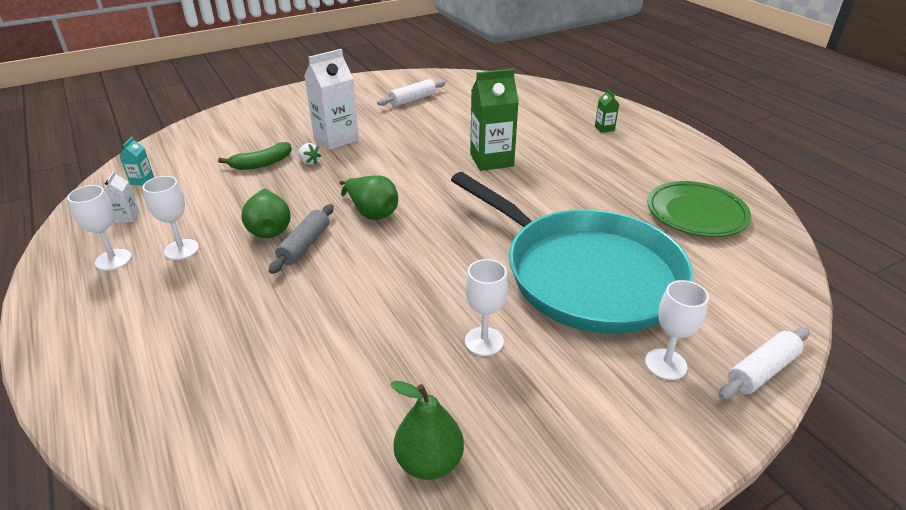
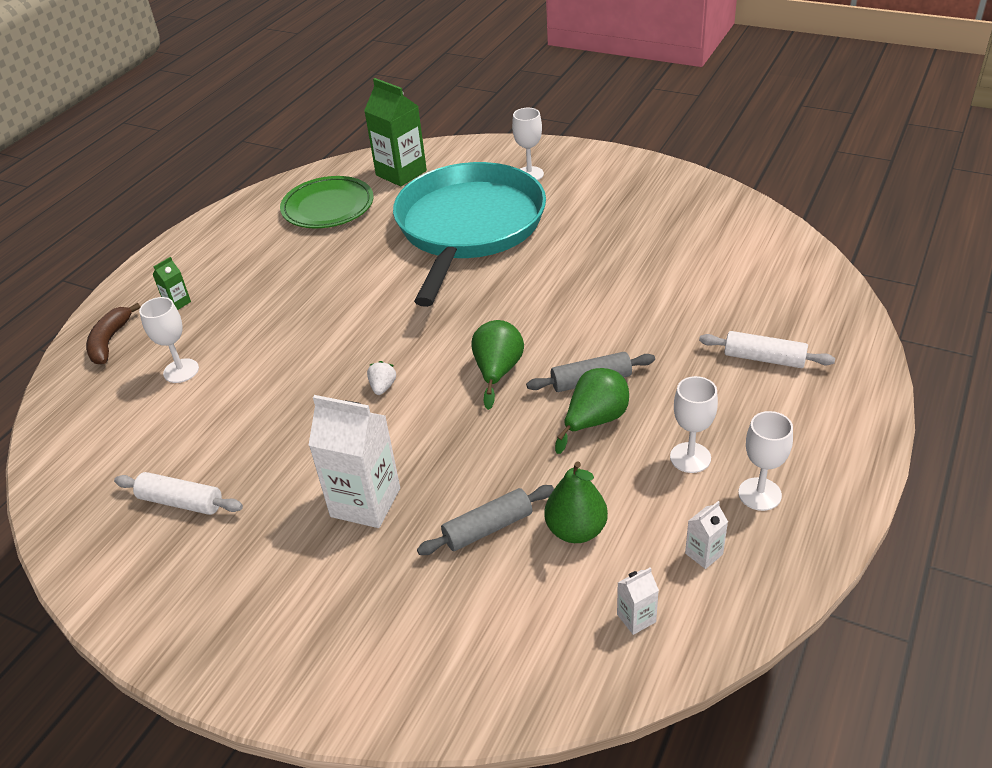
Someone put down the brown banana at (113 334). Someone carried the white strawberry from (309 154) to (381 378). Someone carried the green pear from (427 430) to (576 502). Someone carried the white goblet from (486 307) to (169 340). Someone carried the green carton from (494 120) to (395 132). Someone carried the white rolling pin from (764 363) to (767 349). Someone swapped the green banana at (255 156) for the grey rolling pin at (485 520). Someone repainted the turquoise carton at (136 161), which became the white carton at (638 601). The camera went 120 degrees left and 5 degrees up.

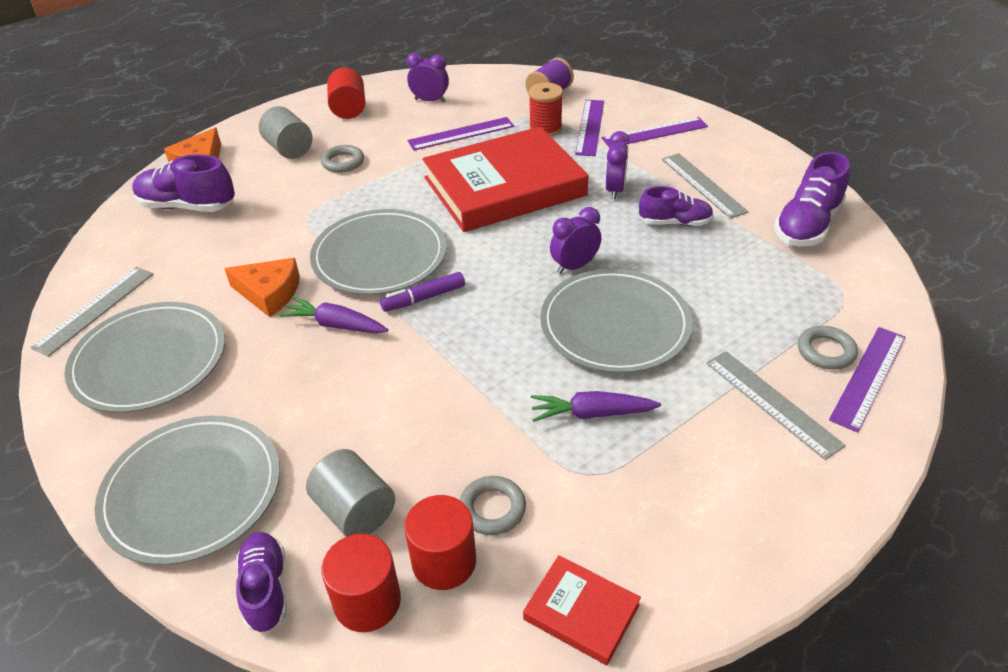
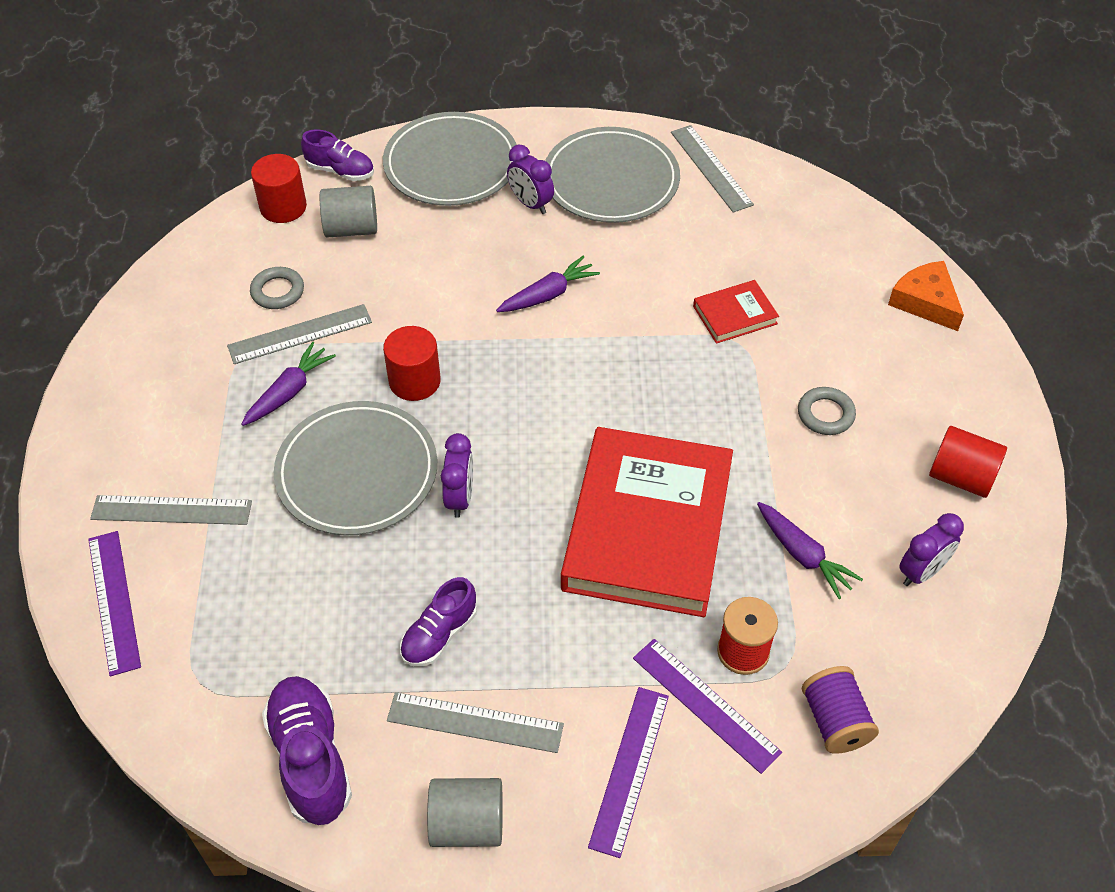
Someone took away the purple shoe at (183 183). Someone took away the orange cheese at (262 287). Someone took away the grey plate at (378 252). Someone took away the purple marker at (422 292). Someone took away the grey ring at (828 348). Someone put down the grey ruler at (299 334). Someone carried the grey cylinder from (285 132) to (465 812). Someone carried the red cylinder from (440 542) to (412 363). Someone carried the red book from (582 610) to (736 312). Someone carried the purple clock from (617 165) to (530 179). Someone swapped the purple ruler at (460 134) for the purple carrot at (810 550). The camera went 125 degrees right and 10 degrees up.

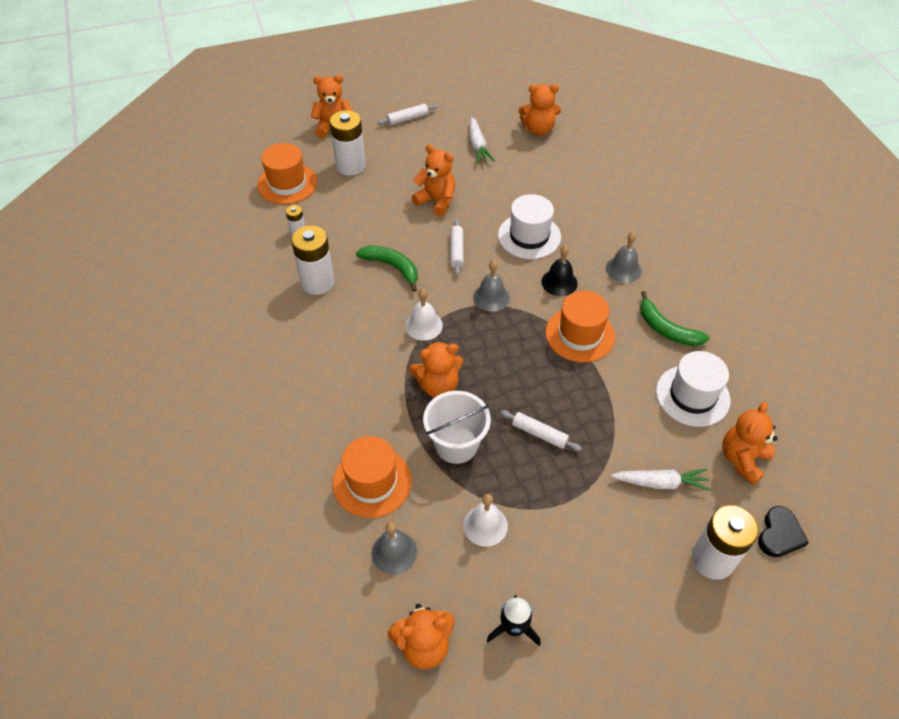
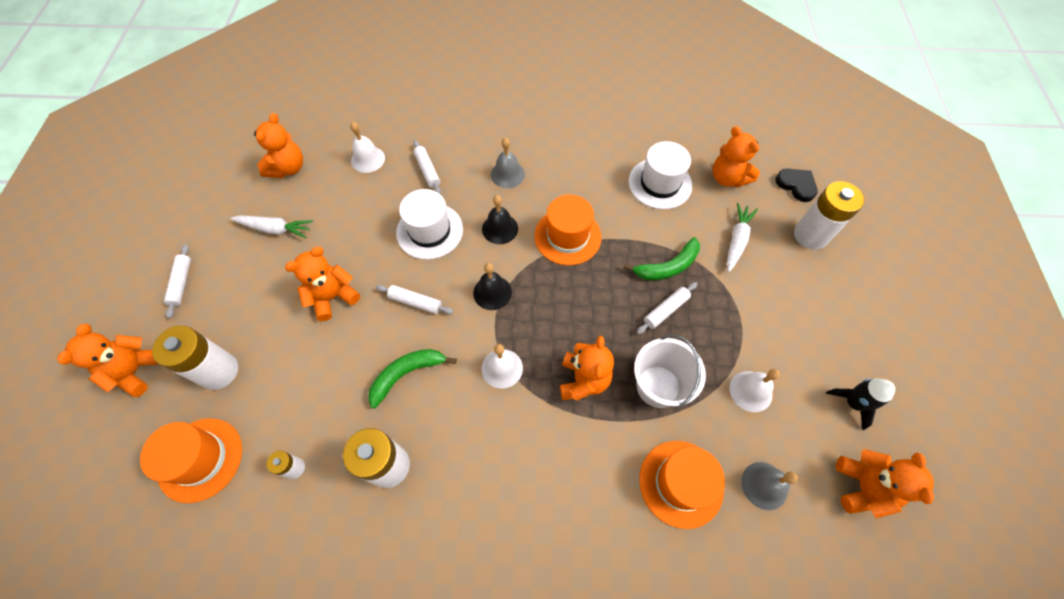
Someone put down the white bell at (367 147). Someone put down the white rolling pin at (427 167). Someone carried the green banana from (675 318) to (661 258). Someone repainted the grey bell at (491 286), which became the black bell at (492 286). The camera went 70 degrees left and 10 degrees up.

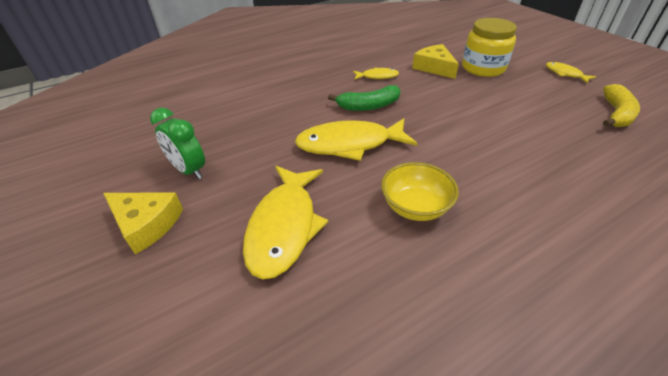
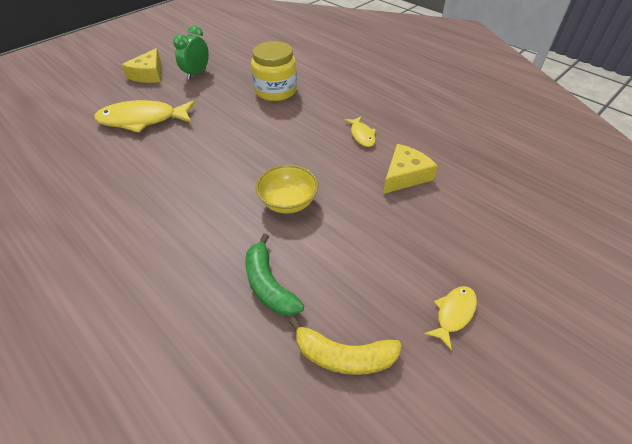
Someone took away the yellow fish at (356 140). Someone carried the green banana from (364 98) to (274 275). Someone carried the yellow bowl from (420 191) to (287 189). Someone carried the yellow jar from (489 47) to (274 71). The camera went 75 degrees right and 5 degrees up.

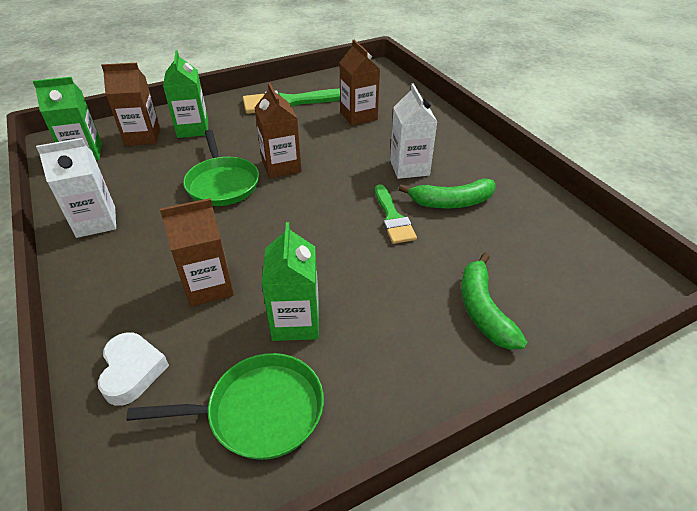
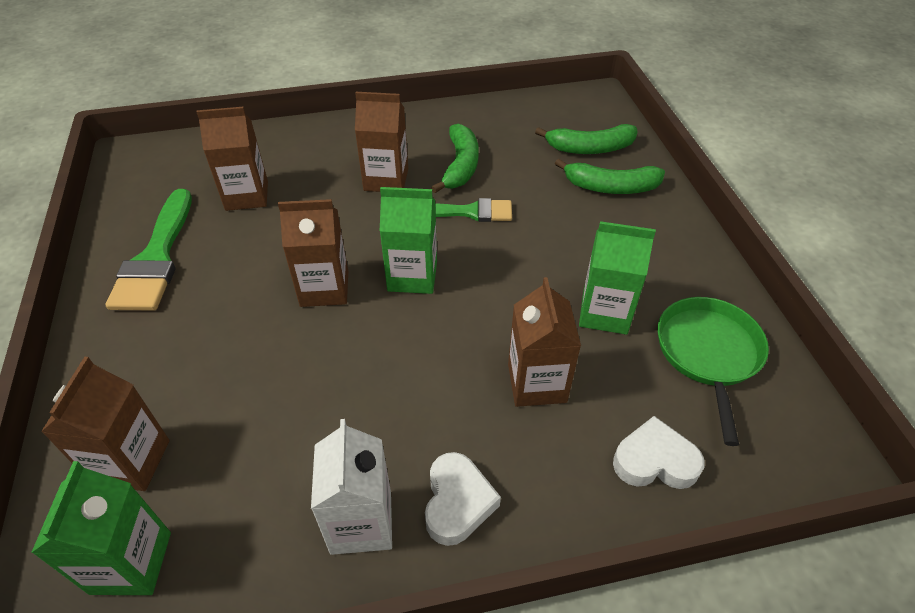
Someone took away the green pan at (221 168). Someone put down the white heart at (463 499). Someone put down the green banana at (586 139). Someone carried the green carton from (185 94) to (408 240). Someone repainted the white carton at (413 131), which became the brown carton at (381 142). The camera went 75 degrees left and 5 degrees up.

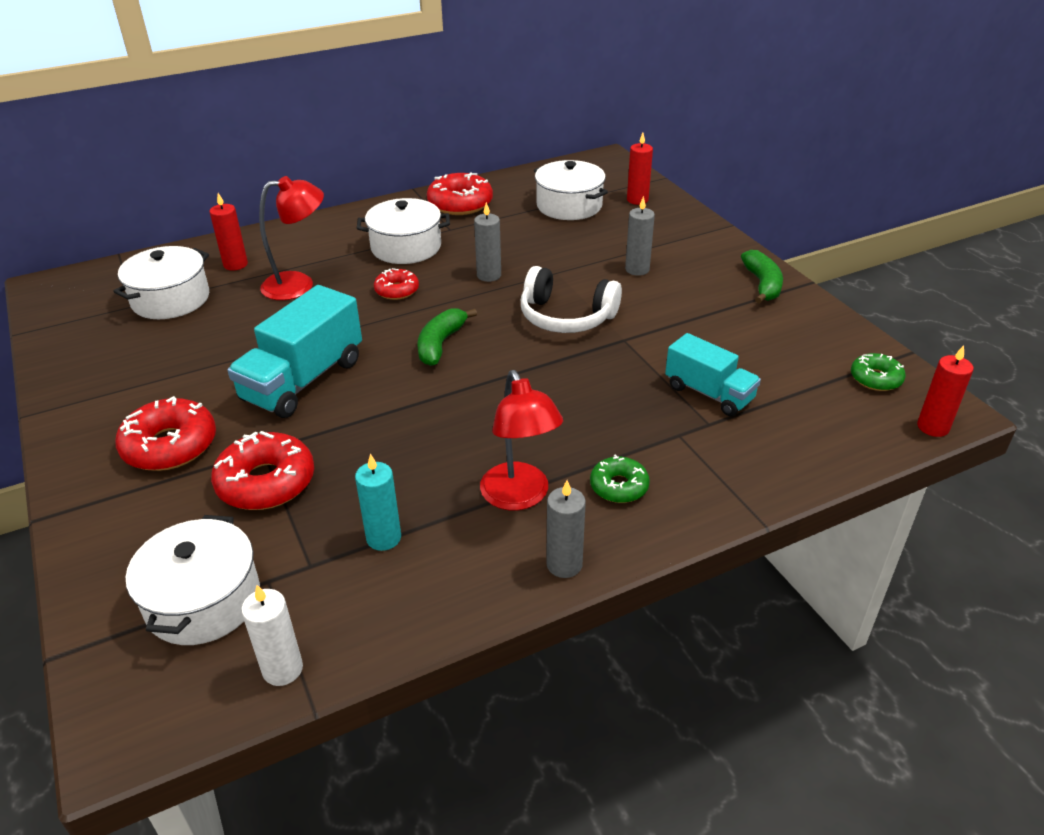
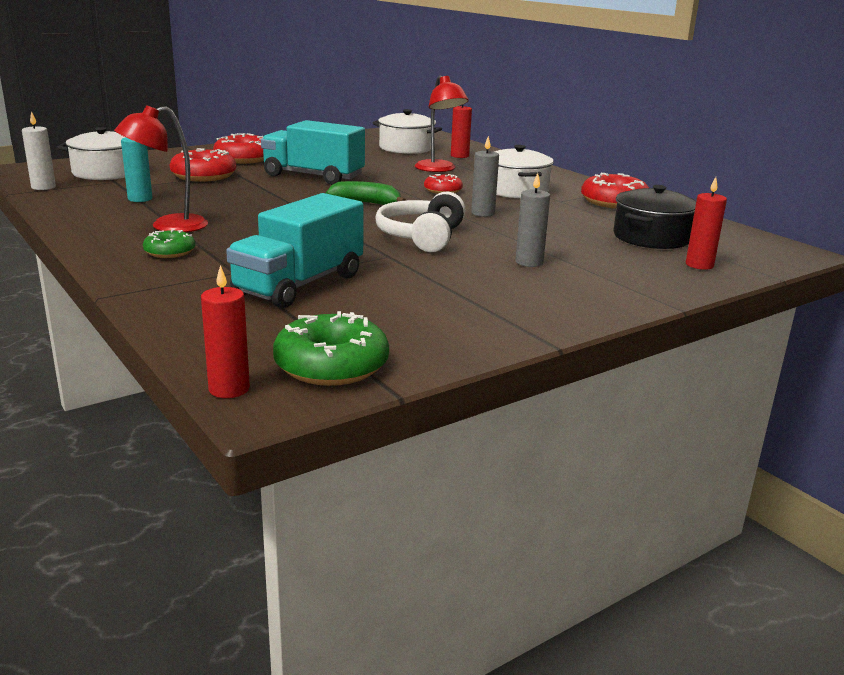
Someone took away the grey candle at (566 529). Someone took away the green banana at (762 277). Someone repainted the white pot at (571 190), which became the black pot at (654 217). Someone scaled the turquoise truck at (713 374) by 1.56. Someone scaled the green donut at (878 372) by 1.70. The camera went 80 degrees right and 15 degrees down.

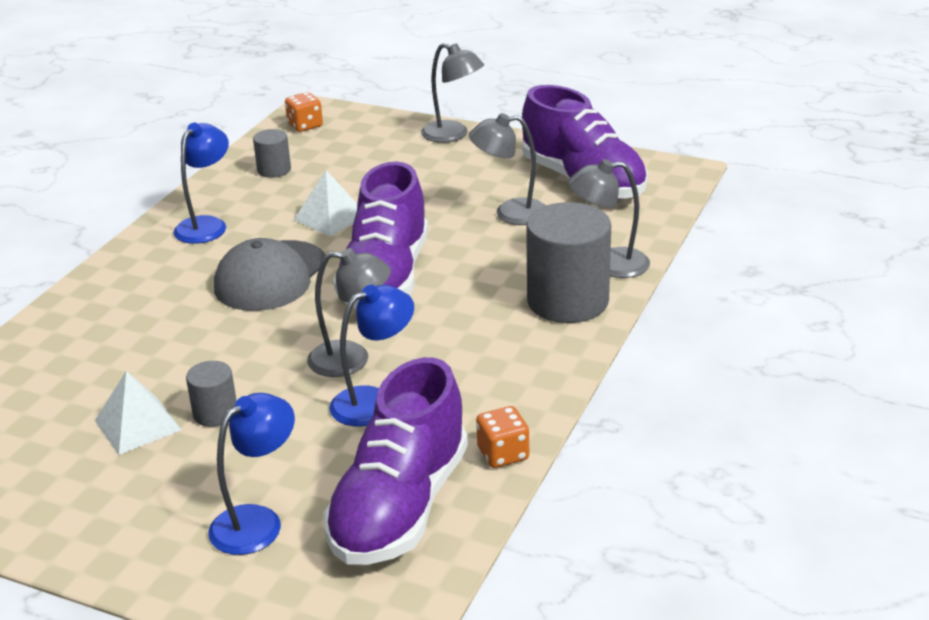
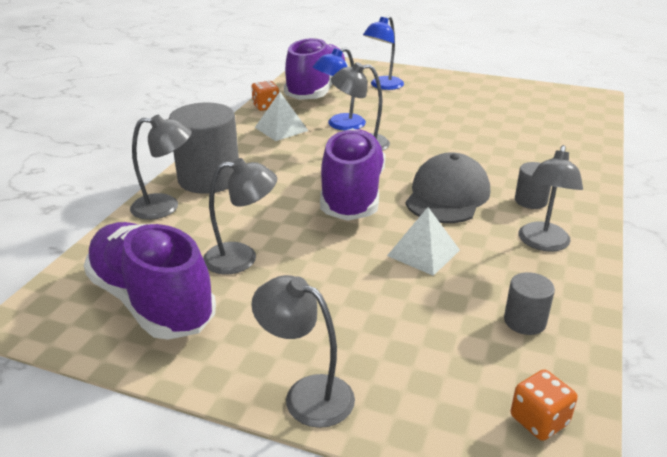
Someone carried the white pyramid from (138 413) to (281 116). Someone carried the grey cylinder from (211 394) to (533 185). Someone repainted the blue lamp at (201 183), which became the grey lamp at (551 198). The camera went 175 degrees right and 0 degrees up.

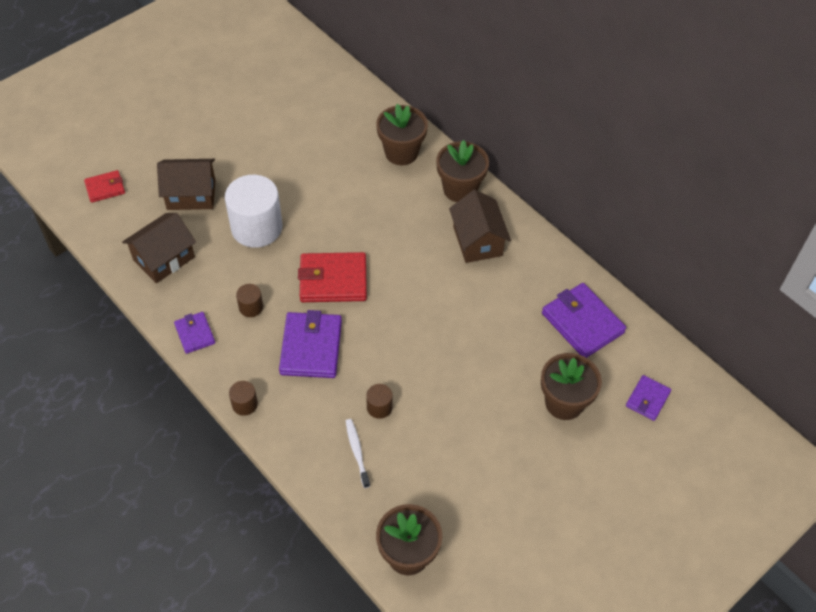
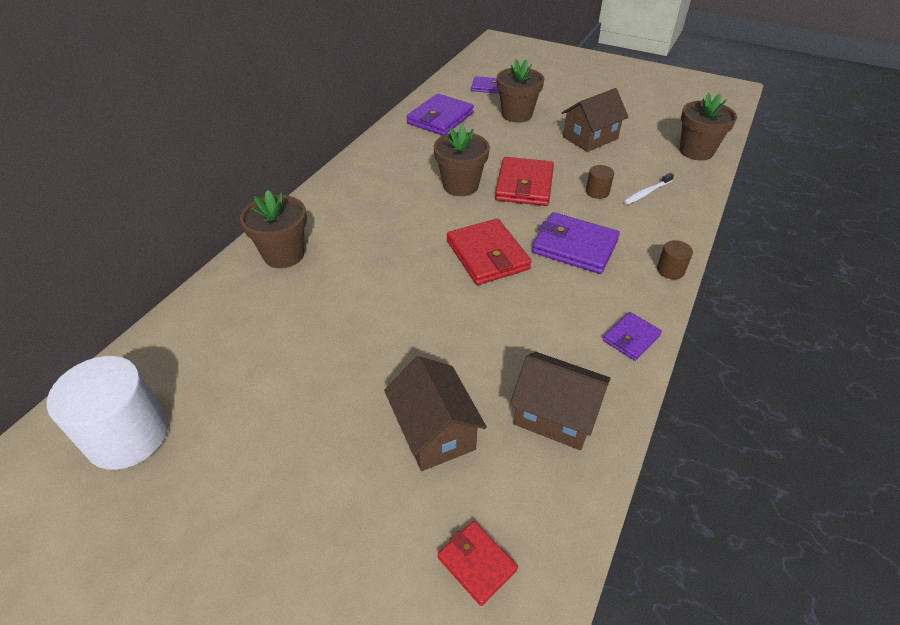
Someone took away the brown cylinder at (249 300). Someone put down the red wallet at (524 181). Someone carried the white cylinder from (253 211) to (108 413). Someone carried the brown flower pot from (462 171) to (462 160). Someone carried the brown house from (480 226) to (595 120). Someone rotated the purple wallet at (310 344) by 45 degrees clockwise. The camera went 110 degrees left and 10 degrees down.

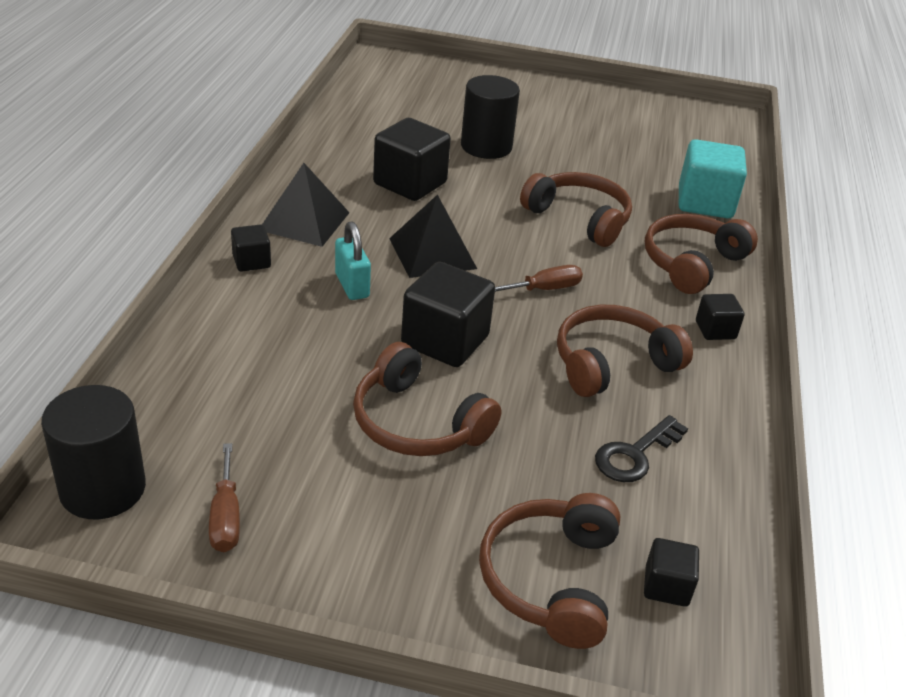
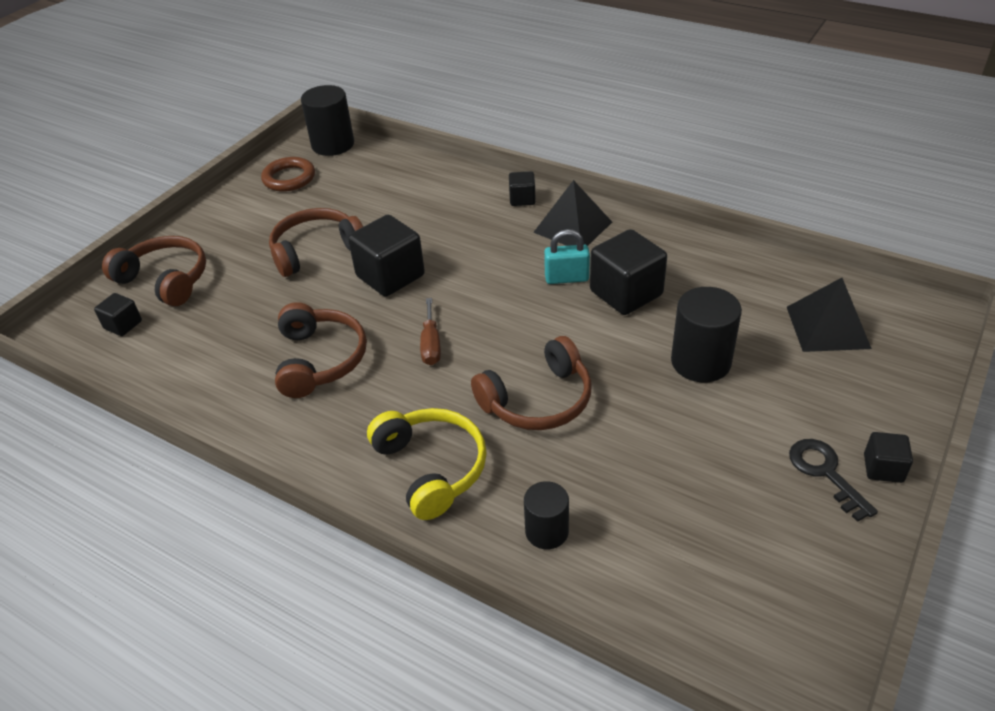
Someone carried the turquoise padlock from (353 260) to (567 256). Someone carried the black pyramid from (433 236) to (829 315). Someone carried the black key from (641 448) to (833 480). Someone carried the black cube from (720 317) to (888 457). Someone swapped the brown screwdriver at (224 497) for the brown ring at (288 174). Someone swapped the turquoise cube at (713 178) for the black cylinder at (546 515). Someone repainted the brown headphones at (701 254), which became the yellow headphones at (427 464). The camera went 115 degrees right and 5 degrees up.

